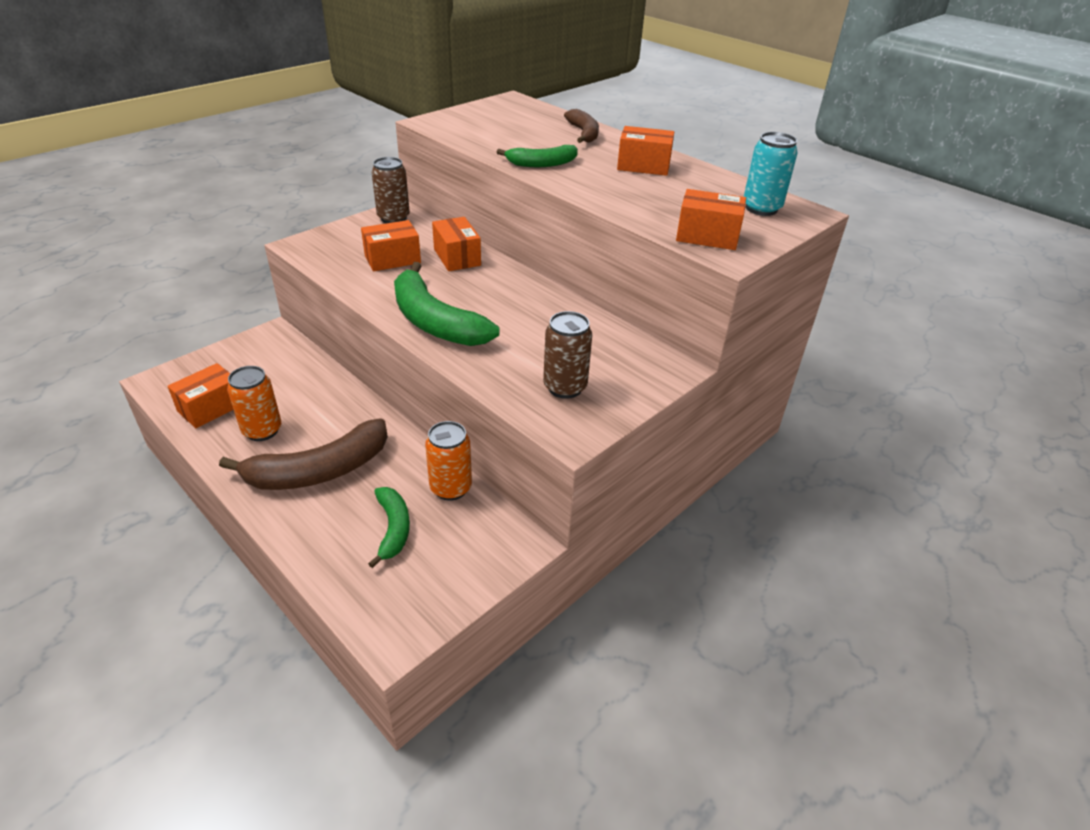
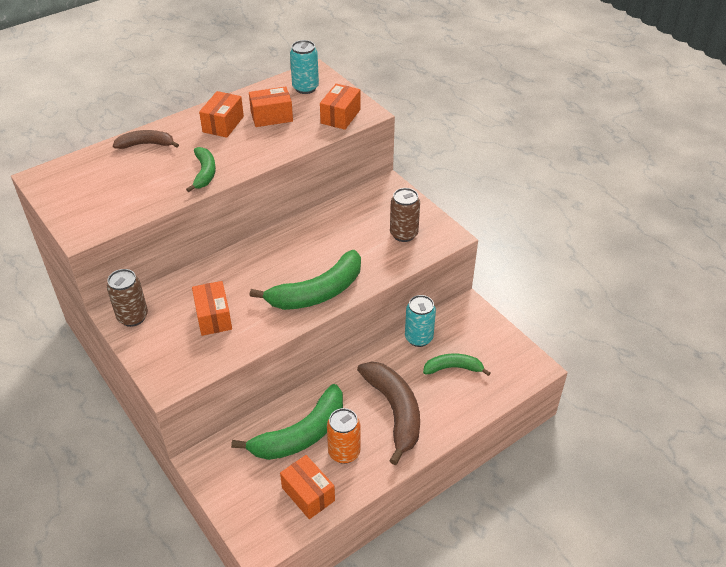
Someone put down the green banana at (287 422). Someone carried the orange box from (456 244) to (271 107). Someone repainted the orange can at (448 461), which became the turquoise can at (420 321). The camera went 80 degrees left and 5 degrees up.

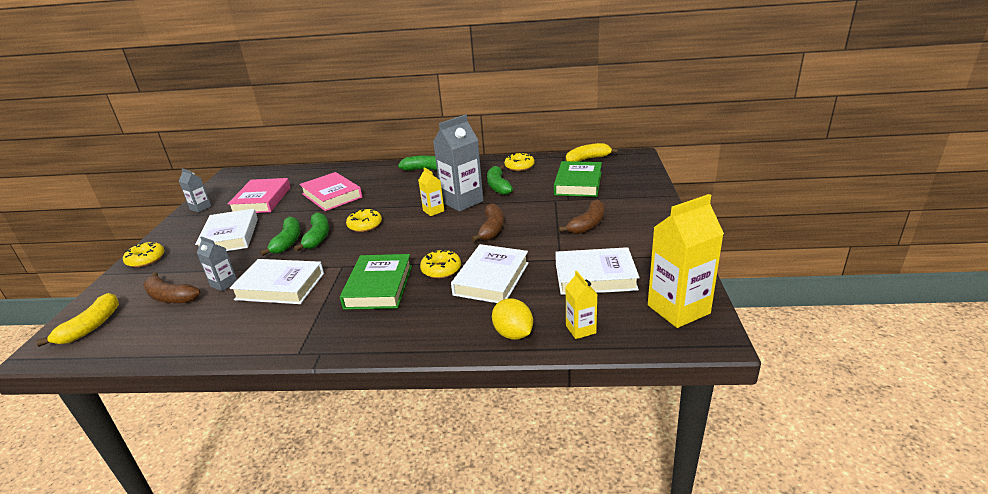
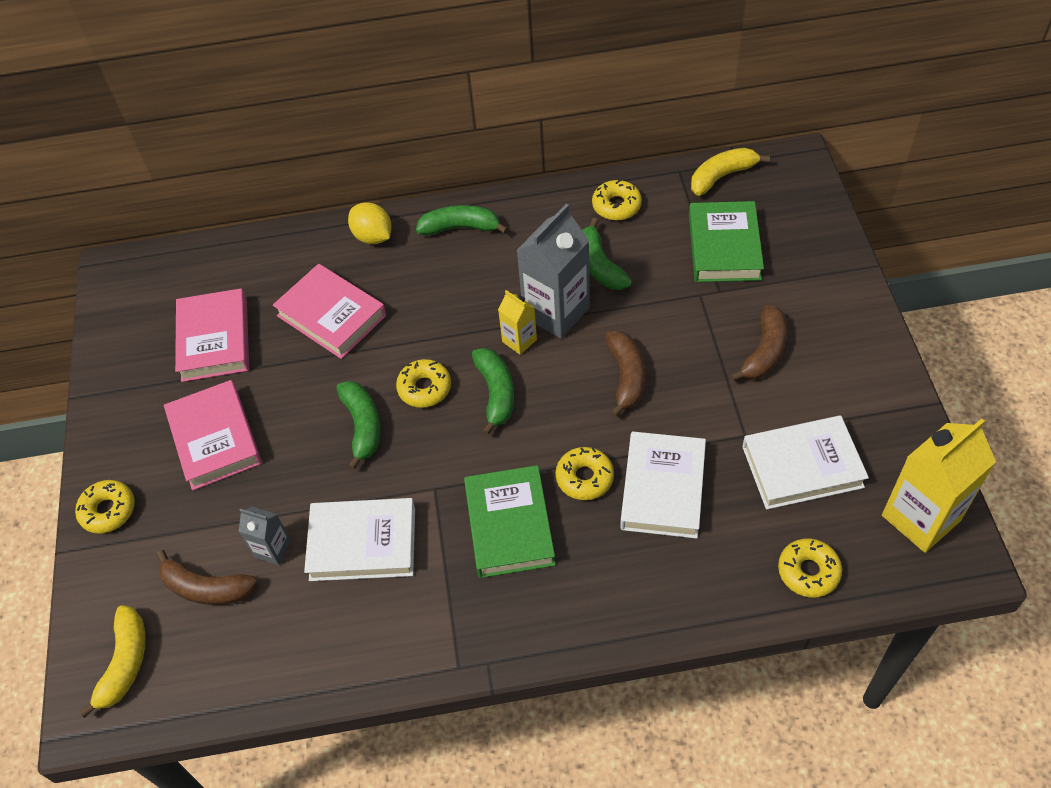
Someone took away the grey carton at (195 190). Someone carried the green banana from (280 236) to (493 392). Someone carried the yellow lemon from (512 319) to (370 223). Someone swapped the yellow carton at (581 305) for the yellow donut at (810 568). Someone repainted the white book at (226 230), which became the pink book at (213 435). The camera went 10 degrees left and 25 degrees up.

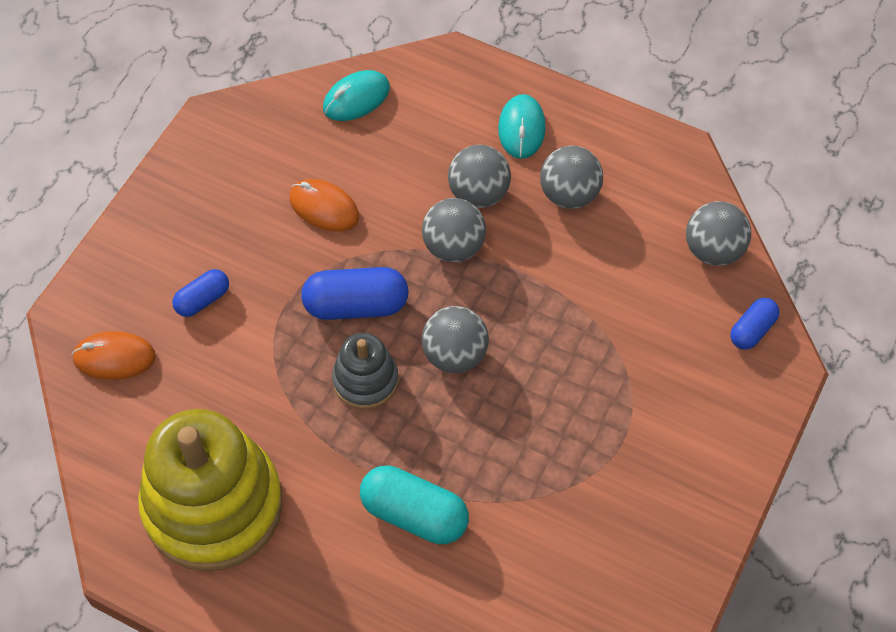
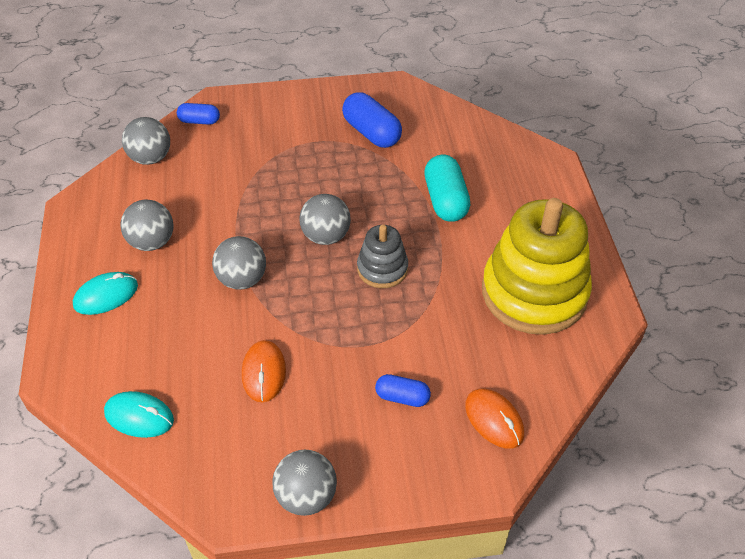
Someone carried the blue capsule from (355 293) to (372 120). Someone carried the grey ball from (479 176) to (304 483). The camera went 125 degrees left and 10 degrees down.

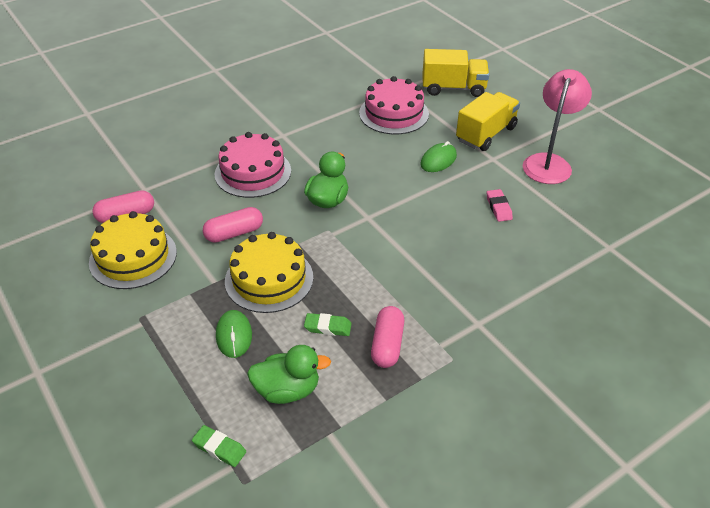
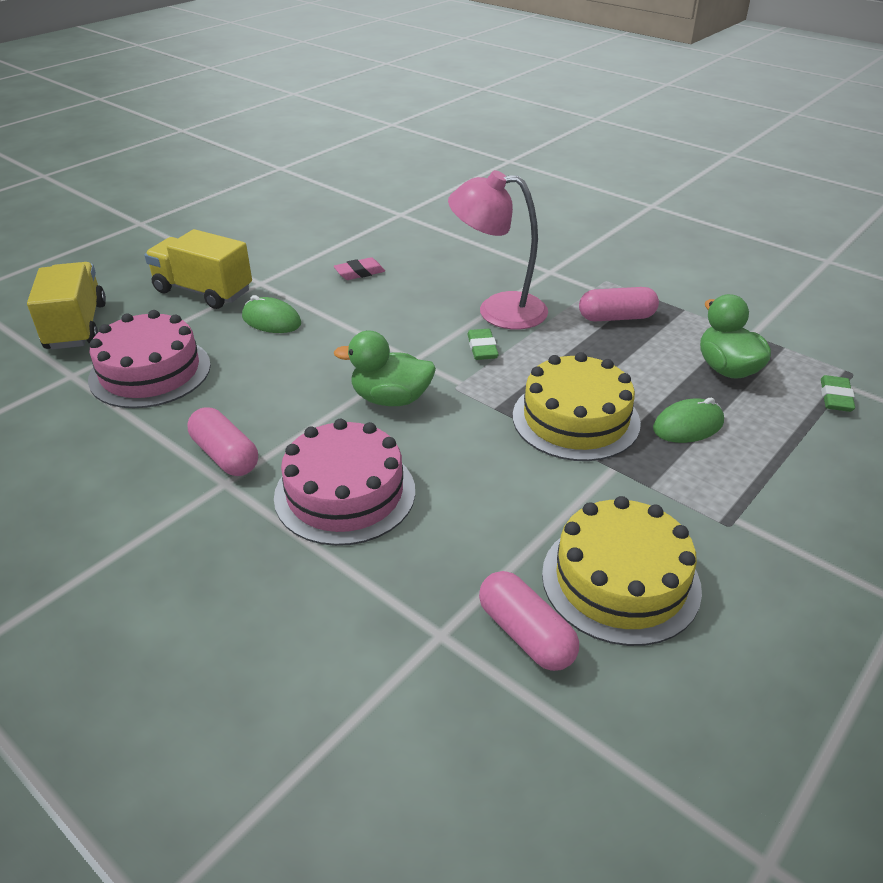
Someone carried the pink capsule from (233 225) to (223 442). Someone carried the green eraser from (328 324) to (483 344). Someone carried the pink lamp from (557 126) to (498 249). The camera went 105 degrees left and 5 degrees down.

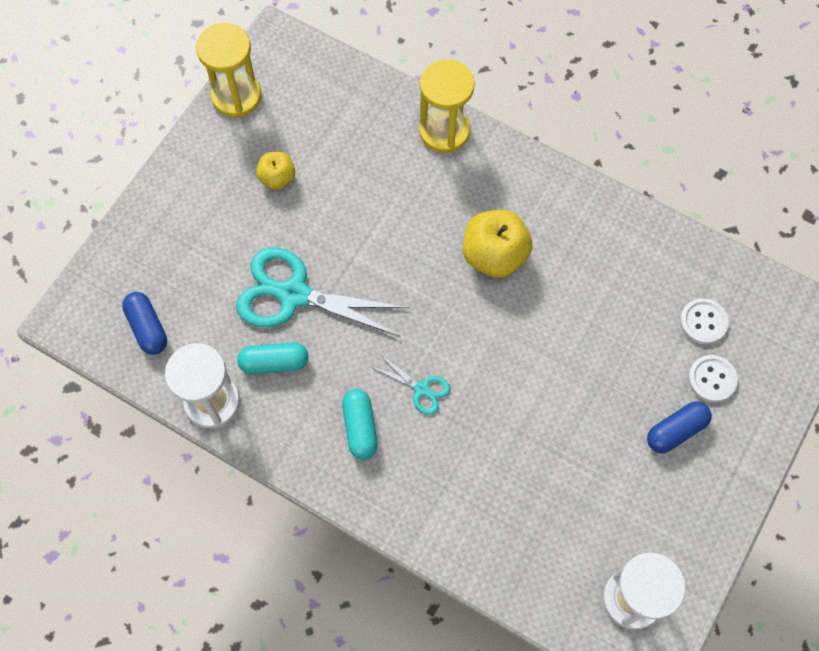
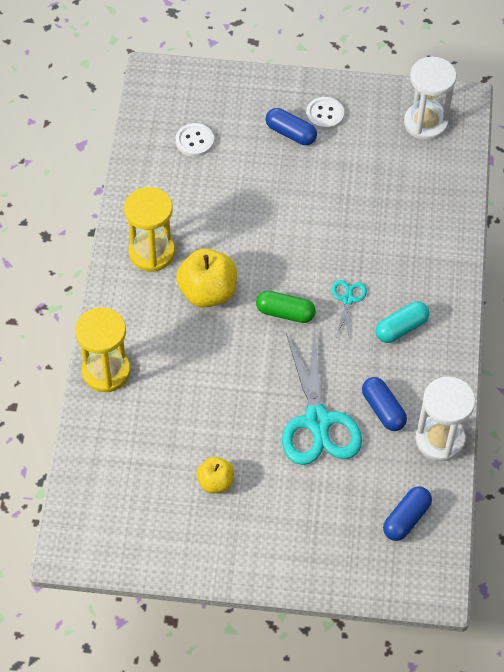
Someone put down the green capsule at (286 307). Someone carried the yellow hourglass from (229 70) to (149 229). Someone carried the white button from (713 378) to (325 113). Someone repainted the turquoise capsule at (273 358), which became the blue capsule at (384 404). The camera went 115 degrees left and 10 degrees down.

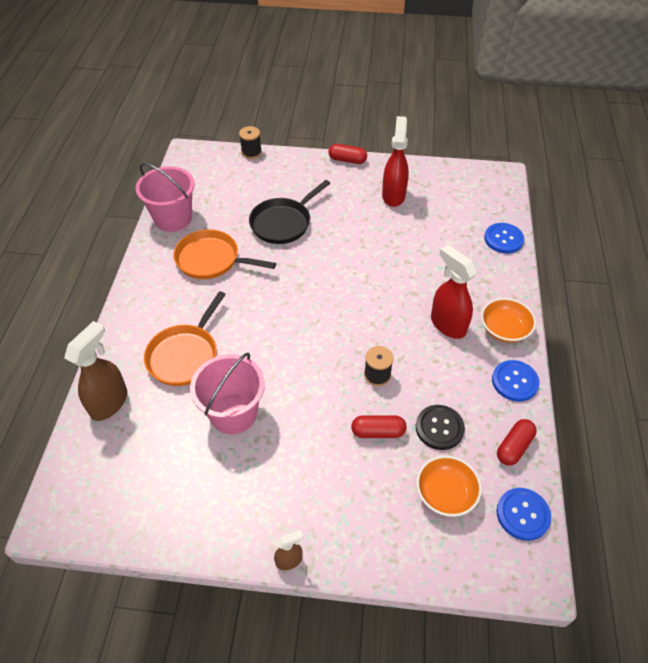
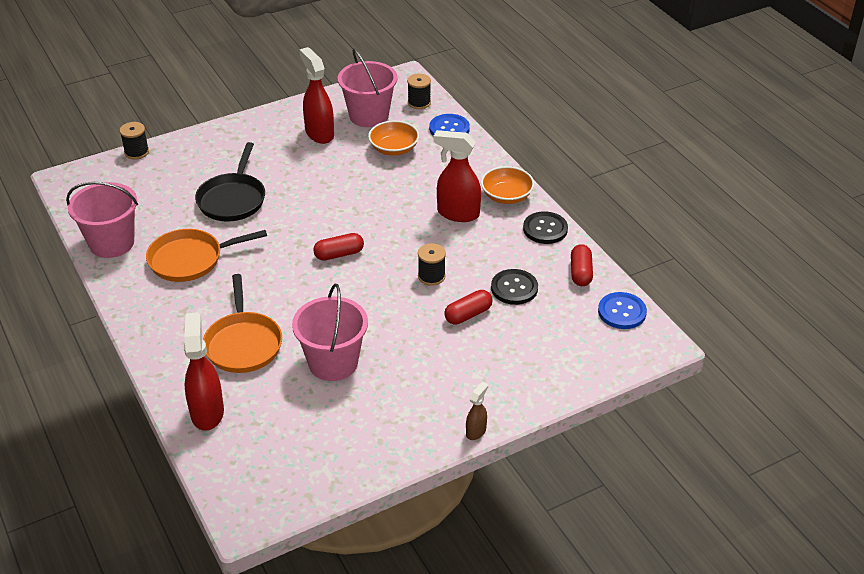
Someone put down the pink bucket at (368 88). Someone put down the black spool at (419 91). Someone carried the red capsule from (347 154) to (338 247). Someone carried the orange bowl from (449 486) to (393 138). Someone repainted the brown spray bottle at (95 371), which became the red spray bottle at (204 371). Someone repainted the blue button at (516 381), which became the black button at (545 227). The camera went 35 degrees left and 10 degrees down.

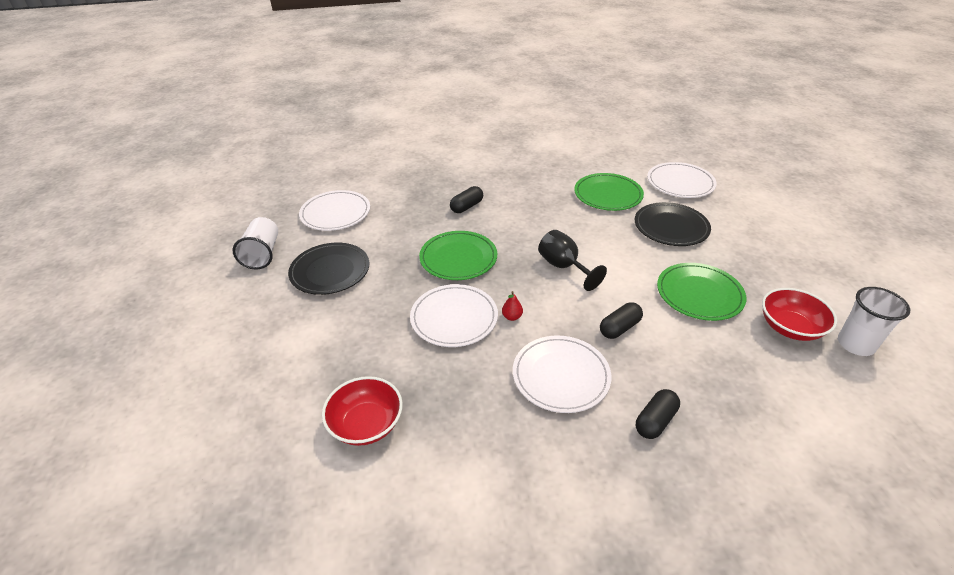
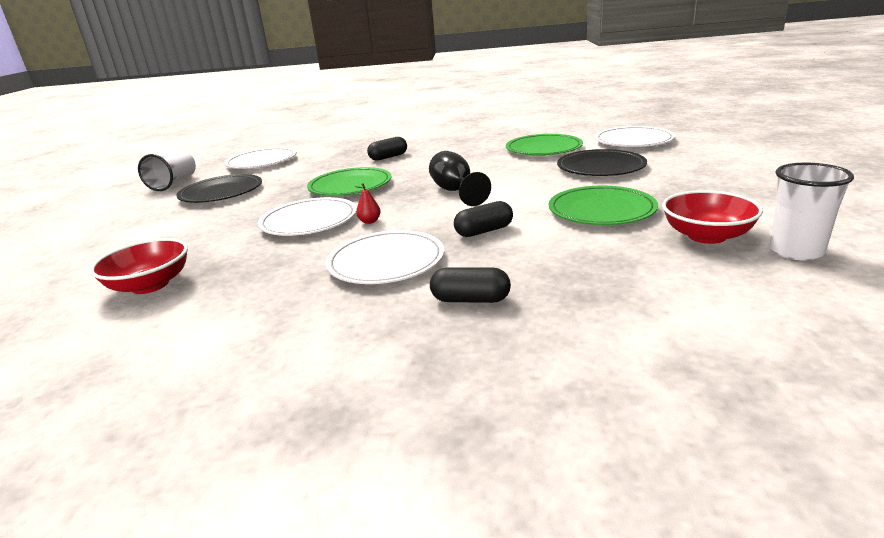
Someone rotated the black capsule at (658 414) by 45 degrees clockwise. The camera went 15 degrees right and 15 degrees down.

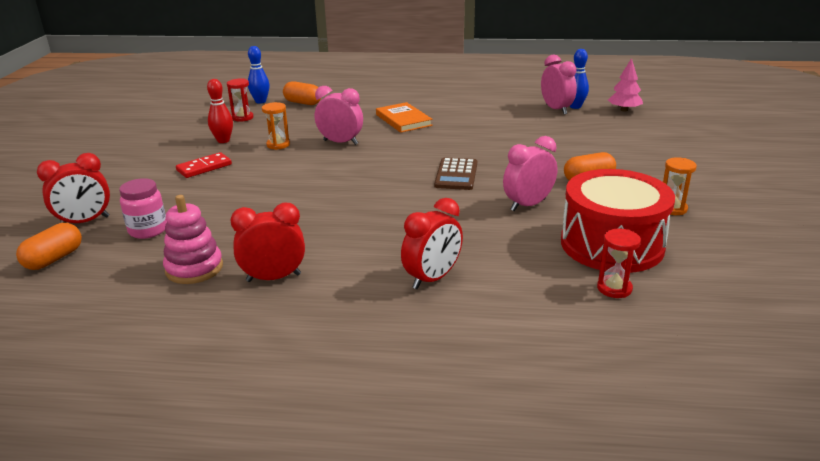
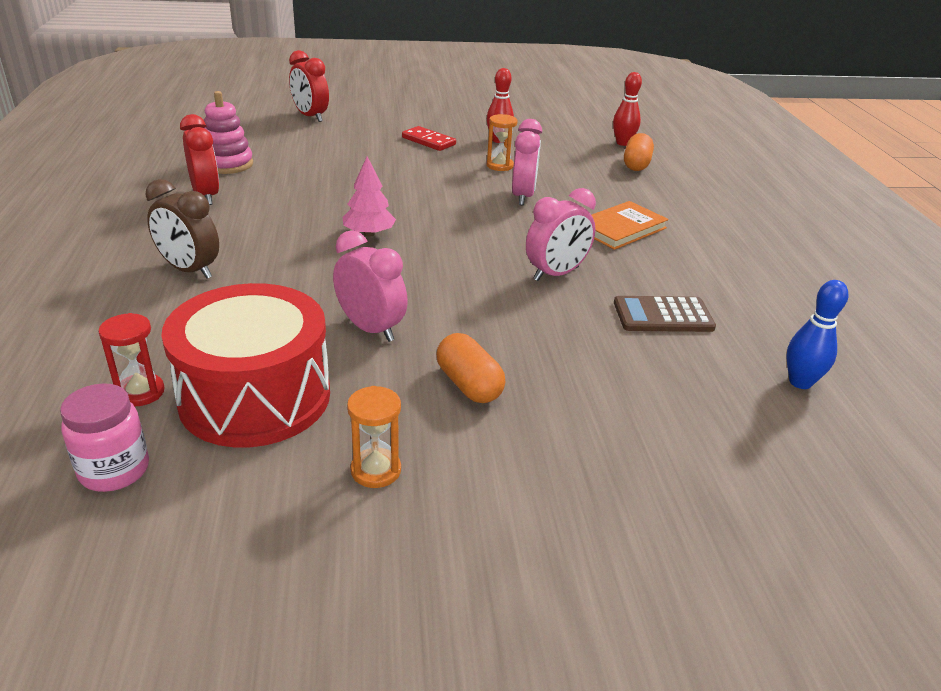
Someone took away the orange capsule at (49 246). Someone took away the red hourglass at (240 100). Someone carried the pink jar from (143 208) to (104 437). Someone carried the brown calculator from (455 173) to (665 314). Someone carried the pink clock from (559 85) to (561 234). Someone carried the pink tree from (625 84) to (369 196). Someone repainted the blue bowling pin at (259 75), which became the red bowling pin at (627 109). Someone repainted the red clock at (432 243), which became the brown clock at (182 229). The camera went 75 degrees right and 5 degrees up.

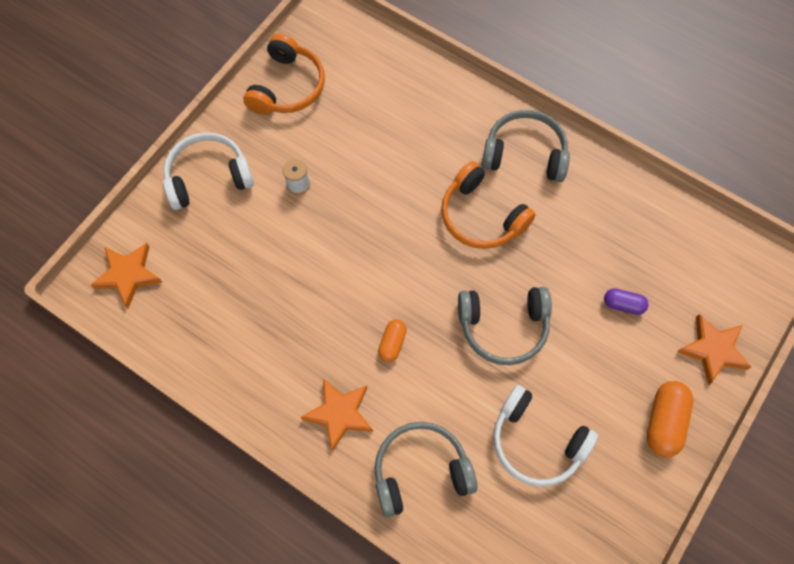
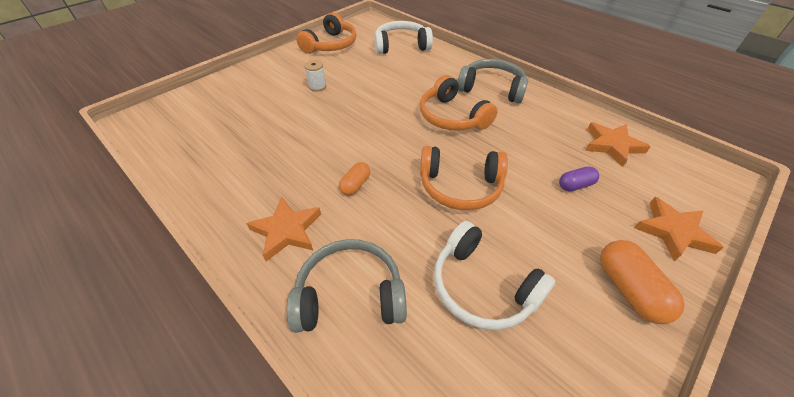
Someone carried the orange star from (126 275) to (618 144). Someone carried the white headphones from (208 171) to (403 37). Someone repainted the grey headphones at (505 326), which became the orange headphones at (464 178). Someone rotated the purple capsule at (626 301) by 45 degrees counterclockwise. Someone rotated the orange capsule at (670 419) by 45 degrees counterclockwise. The camera went 10 degrees right and 20 degrees down.

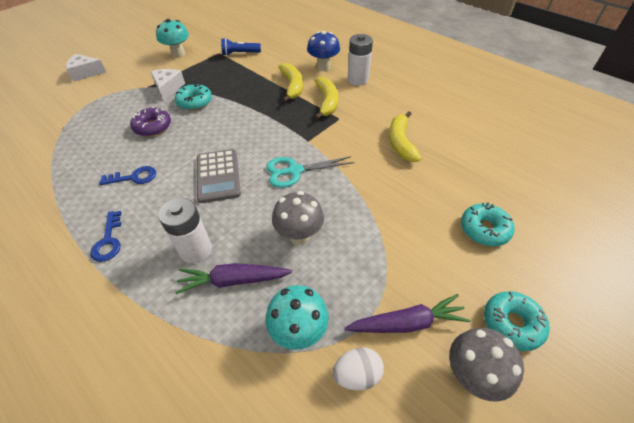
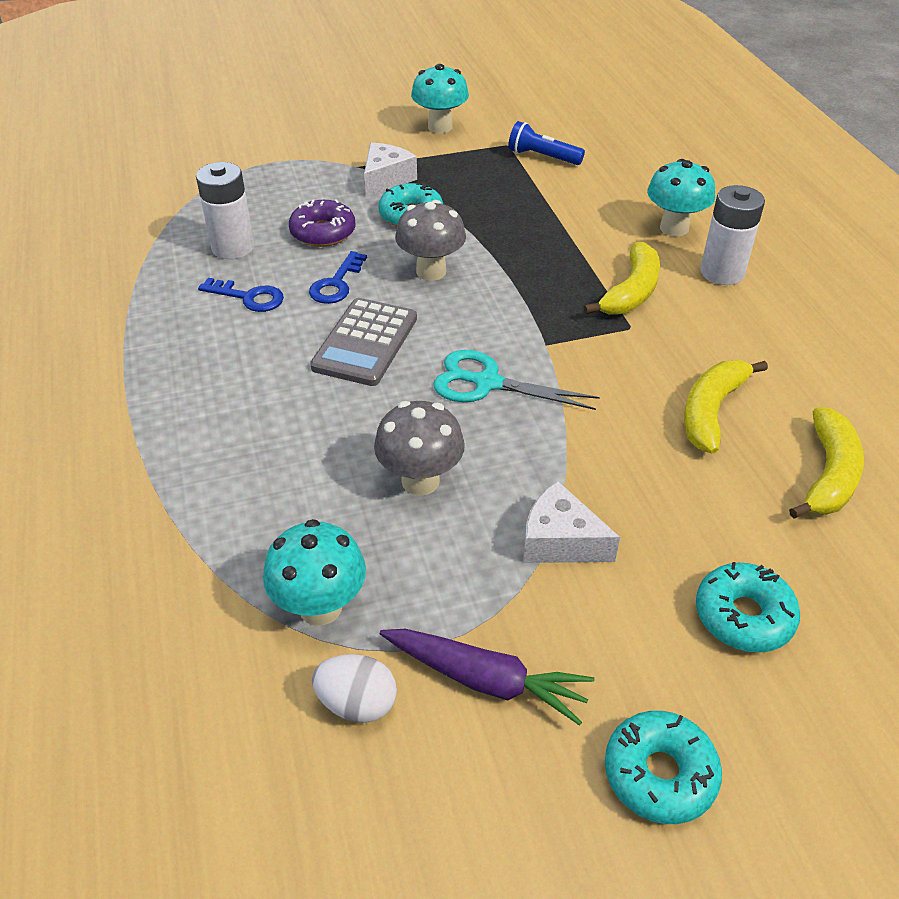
Someone took away the purple carrot at (233 278). Someone carried the white cheese from (86 68) to (571 522). Someone carried the blue key from (106 236) to (338 277). Someone carried the white battery from (185 230) to (225 210). Someone carried the yellow banana from (290 82) to (826 462). Someone carried the grey mushroom from (486 365) to (430 240). Someone repainted the blue mushroom at (323 51), which became the turquoise mushroom at (681 198). The camera went 30 degrees right and 5 degrees down.

